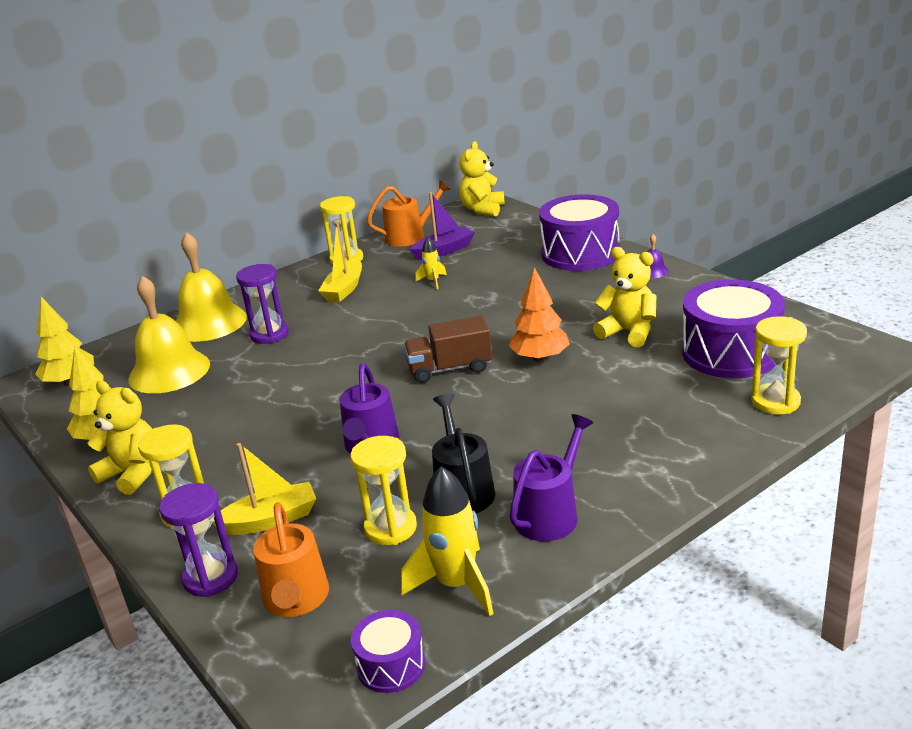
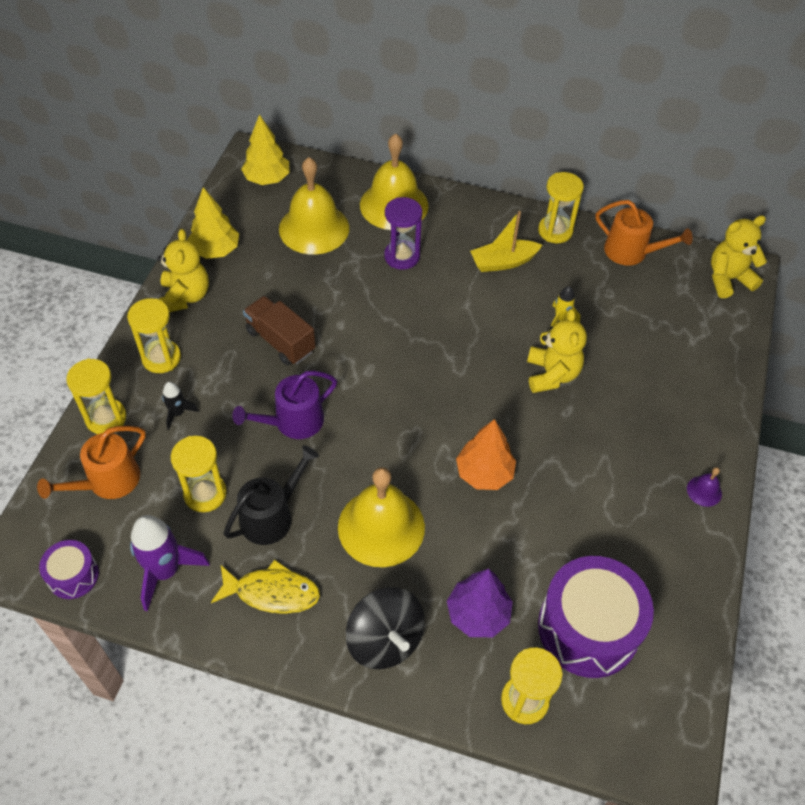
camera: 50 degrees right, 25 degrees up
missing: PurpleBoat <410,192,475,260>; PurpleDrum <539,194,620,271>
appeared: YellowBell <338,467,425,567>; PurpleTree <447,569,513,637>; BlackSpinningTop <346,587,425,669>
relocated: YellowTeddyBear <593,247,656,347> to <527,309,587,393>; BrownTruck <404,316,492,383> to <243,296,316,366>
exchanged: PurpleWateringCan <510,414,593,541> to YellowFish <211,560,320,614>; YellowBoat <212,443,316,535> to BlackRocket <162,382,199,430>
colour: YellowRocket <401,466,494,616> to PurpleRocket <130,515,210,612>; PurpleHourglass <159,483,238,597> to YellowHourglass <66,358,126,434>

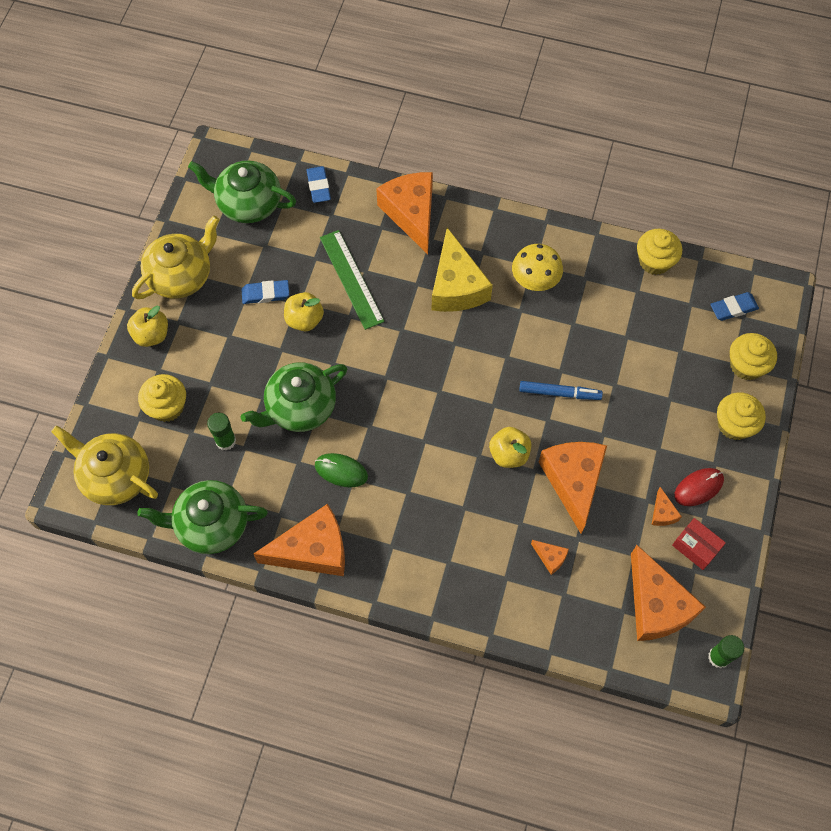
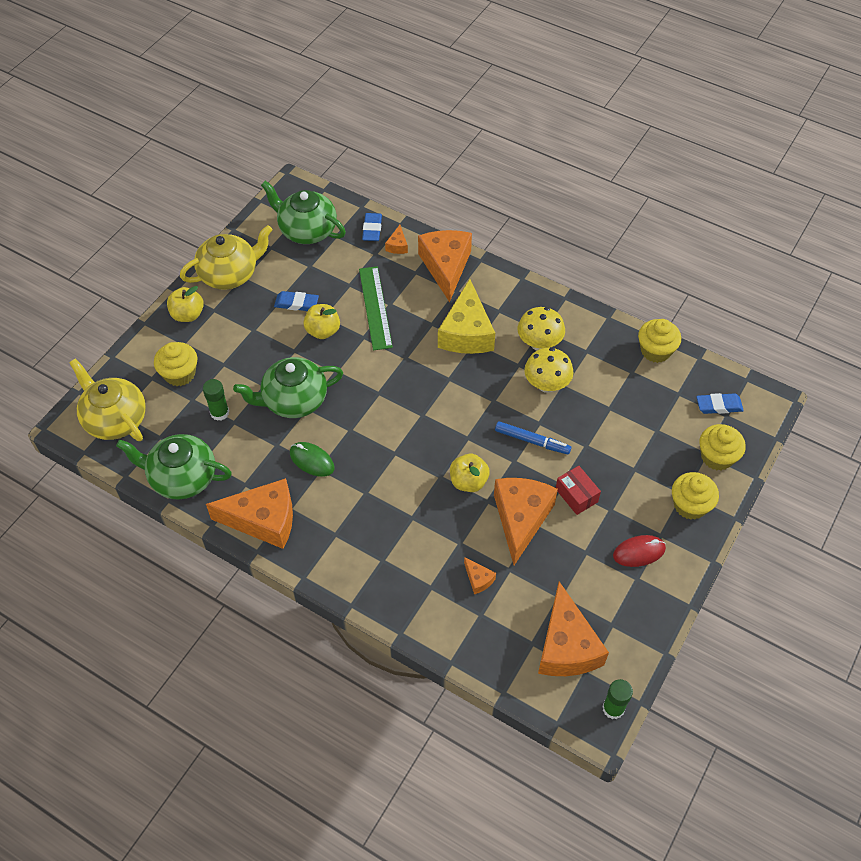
camera: 15 degrees right, 10 degrees down
appeared: YellowMushroom <524,348,574,393>
relocated: OrangeCheese <652,487,682,526> to <385,225,408,254>; RedBox <672,518,726,570> to <556,466,601,515>

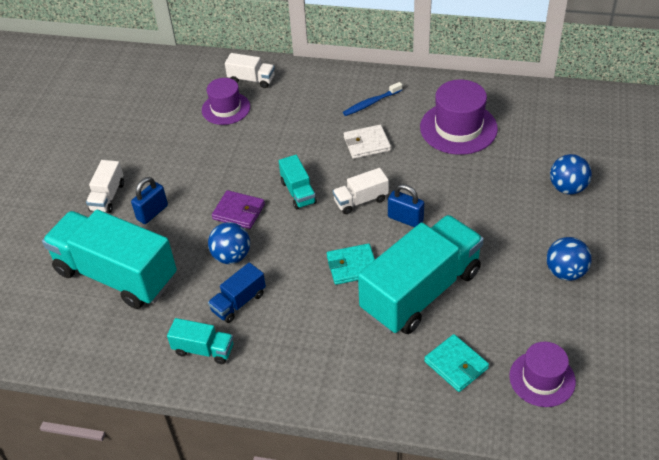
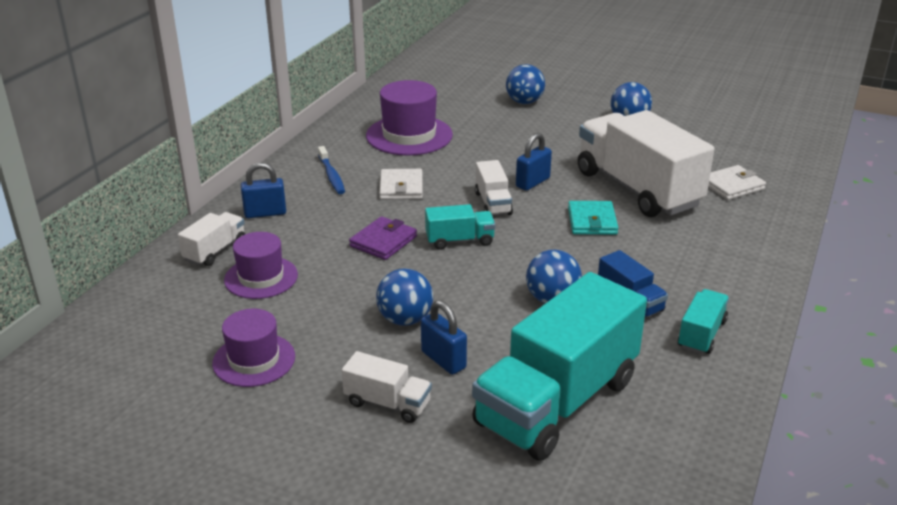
camera: 80 degrees left, 15 degrees down
appeared: BluePadlock <241,162,286,218>; BlueBall <376,269,433,326>
relocated: PurpleWallet <212,190,265,229> to <349,216,417,260>; PurpleHat <509,342,576,407> to <212,309,295,387>
colour: TurquoiseTruck <358,215,484,334> to WhiteTruck <578,110,715,217>; TurquoiseWallet <424,334,489,392> to WhiteWallet <708,165,766,200>

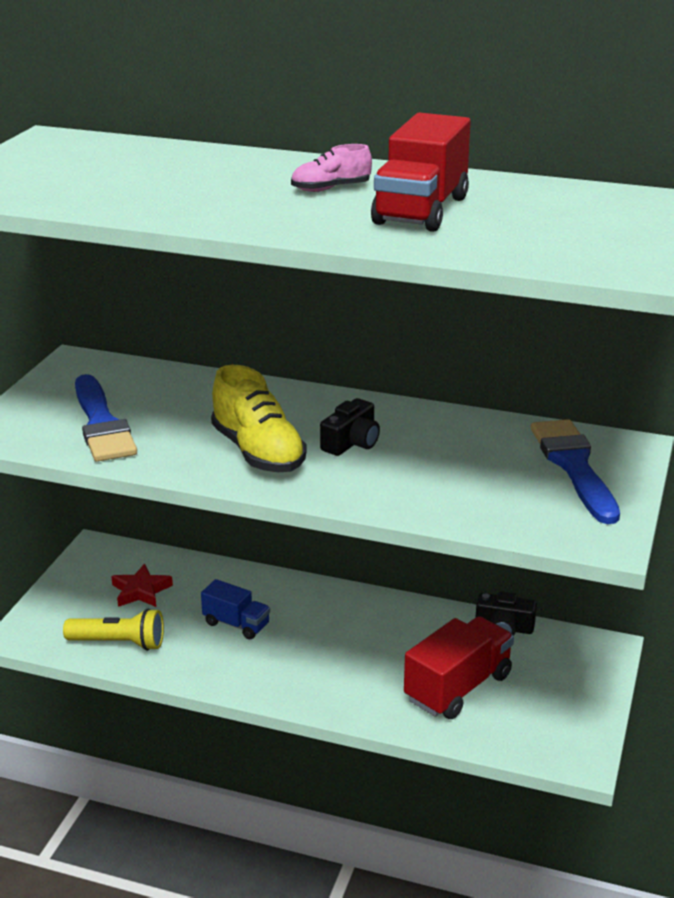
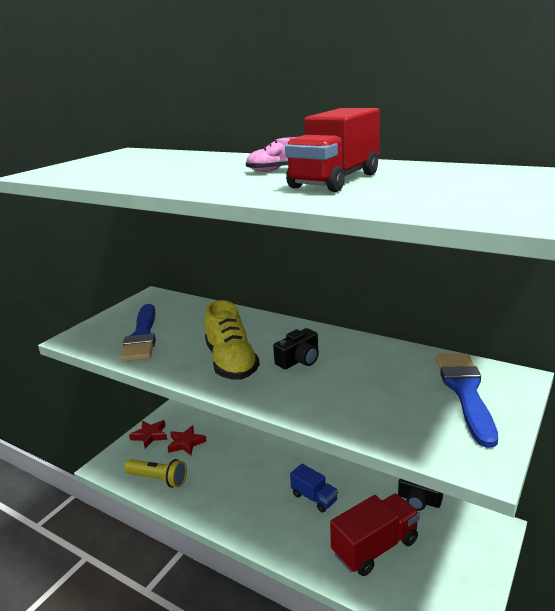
camera: 15 degrees right, 5 degrees down
appeared: RedStar <129,420,167,449>
relocated: BlueTruck <201,579,270,639> to <290,464,338,513>

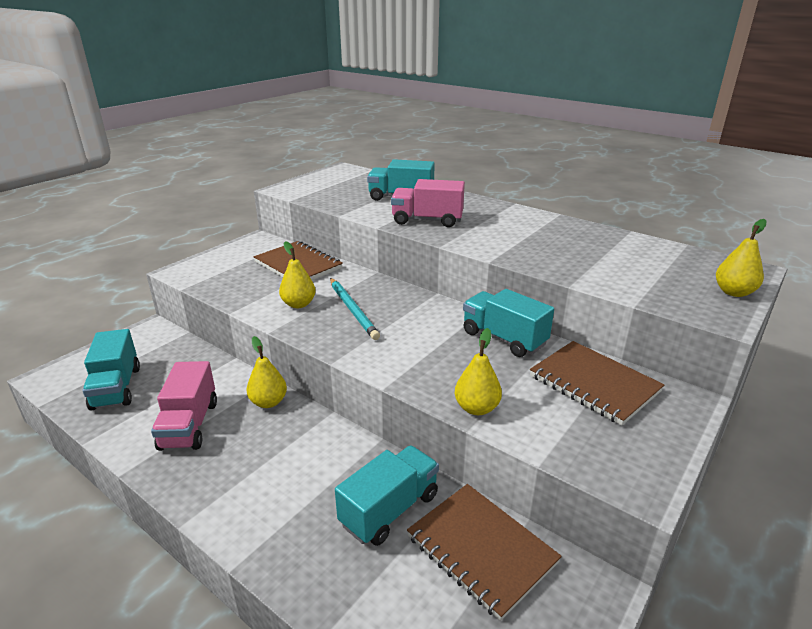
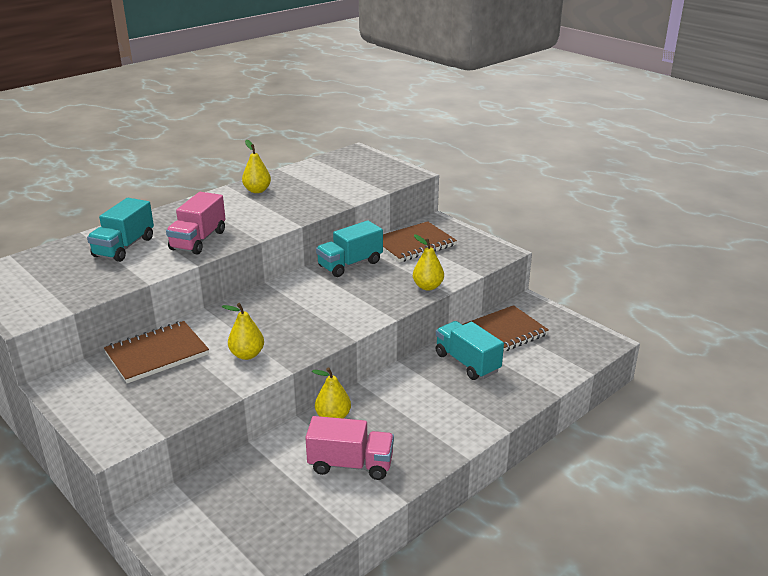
camera: 80 degrees left, 0 degrees up
missing: TurquoisePencil <330,278,380,340>; TurquoiseTruck <83,329,140,411>
relocated: YellowPear <716,219,766,297> to <242,140,271,193>

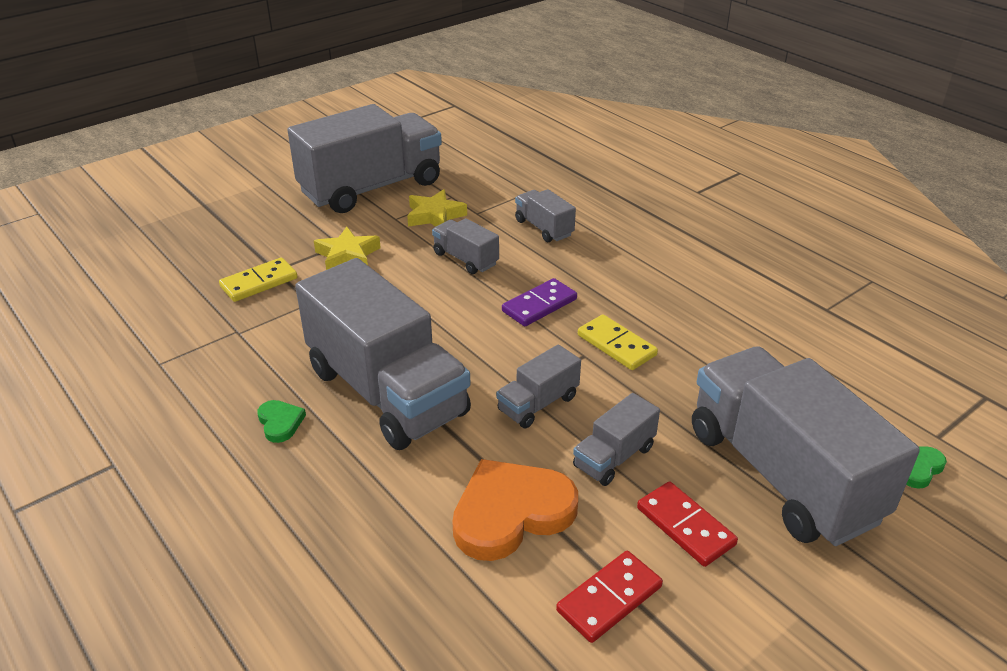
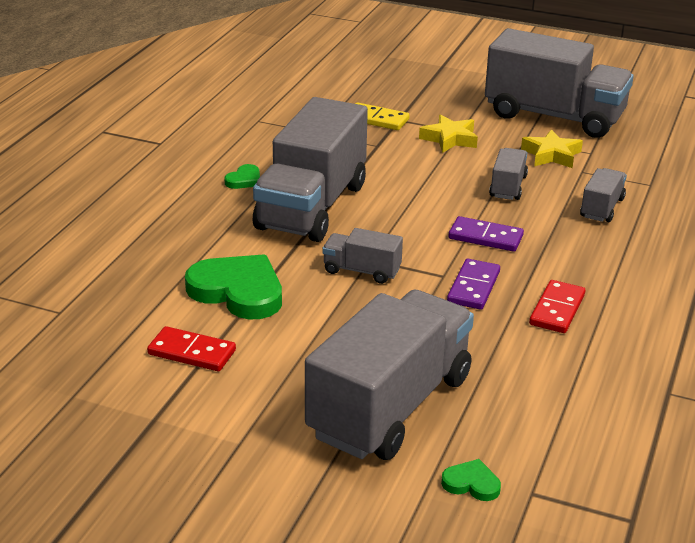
camera: 60 degrees right, 5 degrees down
missing: GreyTruck <573,393,660,486>
relocated: RedDomino <637,481,738,567> to <529,280,585,333>
colour: YellowDomino <578,315,658,370> to PurpleDomino <447,259,500,310>; OrangeHeart <452,459,578,561> to GreenHeart <185,254,282,319>

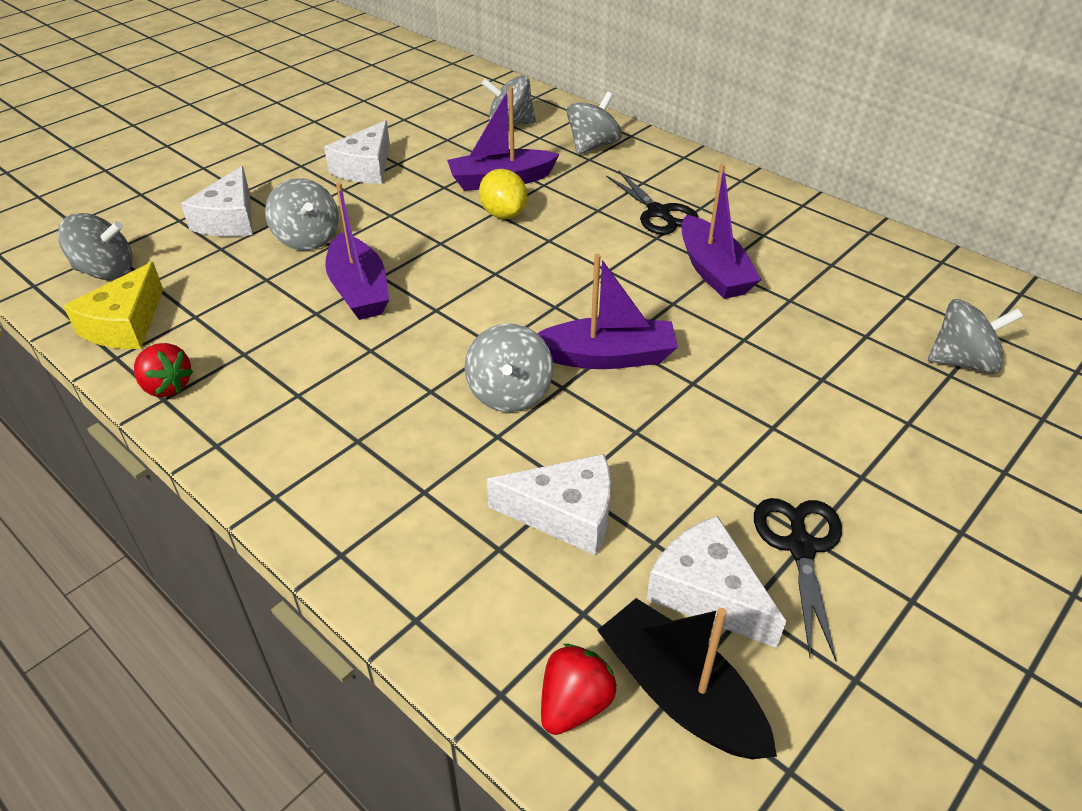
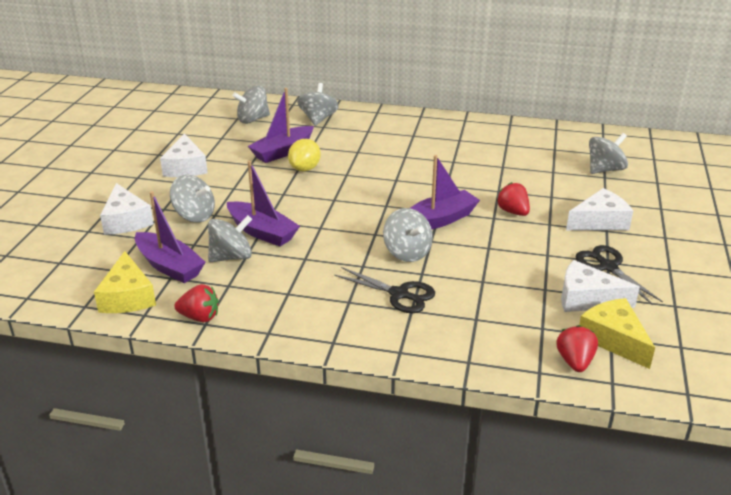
camera: 30 degrees left, 10 degrees down
appeared: RedStrawberry <497,182,530,216>
relocated: PurpleBoat <681,164,761,299> to <135,191,206,283>; BlackScissors <606,171,699,235> to <334,267,435,313>; GreySpinningTop <58,213,132,280> to <208,215,252,262>; WhiteCheese <487,454,611,556> to <566,188,633,231>
exchanged: BlackBoat <597,598,777,759> to YellowCheese <579,298,655,369>
spun: YellowLemon <479,169,527,219> = <288,139,321,171> 75 degrees clockwise

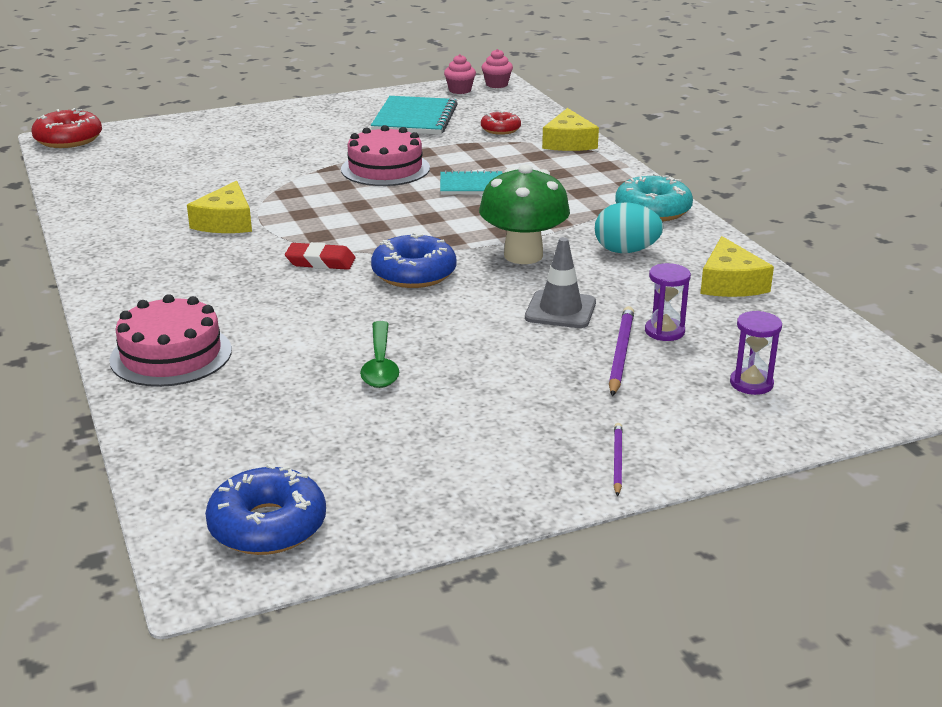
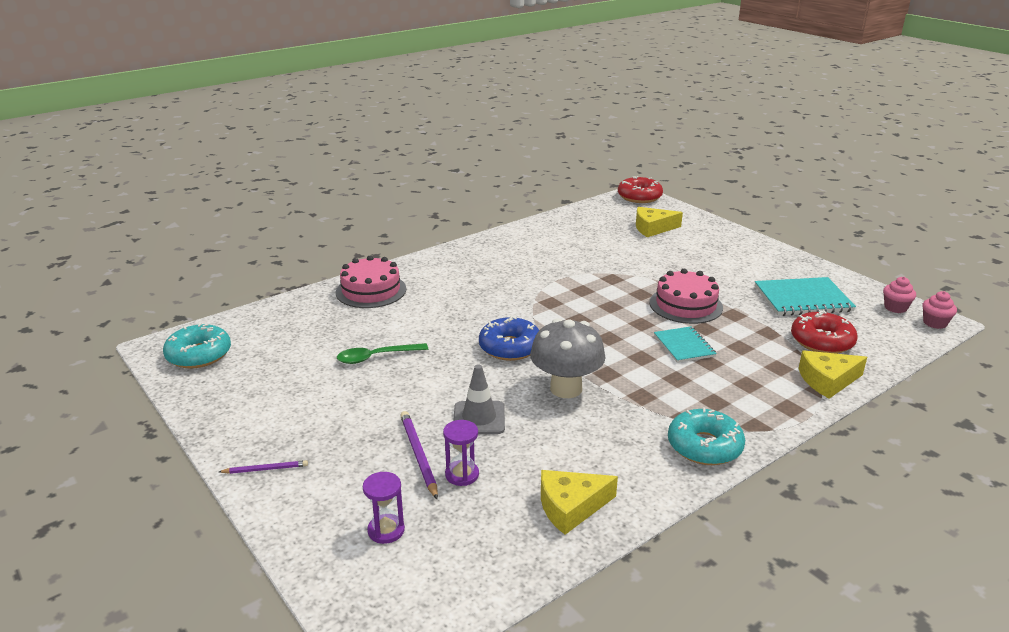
camera: 75 degrees right, 0 degrees up
missing: TurquoiseEgg <595,202,663,253>; RedEraser <285,242,355,270>
relocated: YellowCheese <187,181,252,233> to <636,207,683,237>
colour: GreenMushroom <479,164,570,264> to GreyMushroom <530,318,605,398>; BlueDonut <205,463,326,555> to TurquoiseDonut <163,323,231,368>
spun: PurplePencil <609,306,634,396> = <400,411,438,499> 105 degrees counterclockwise
size: RedDonut <481,111,521,135> = <791,310,858,354> x1.63

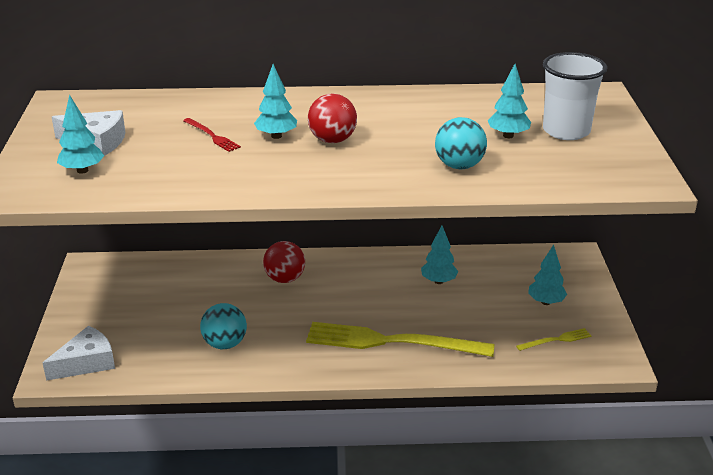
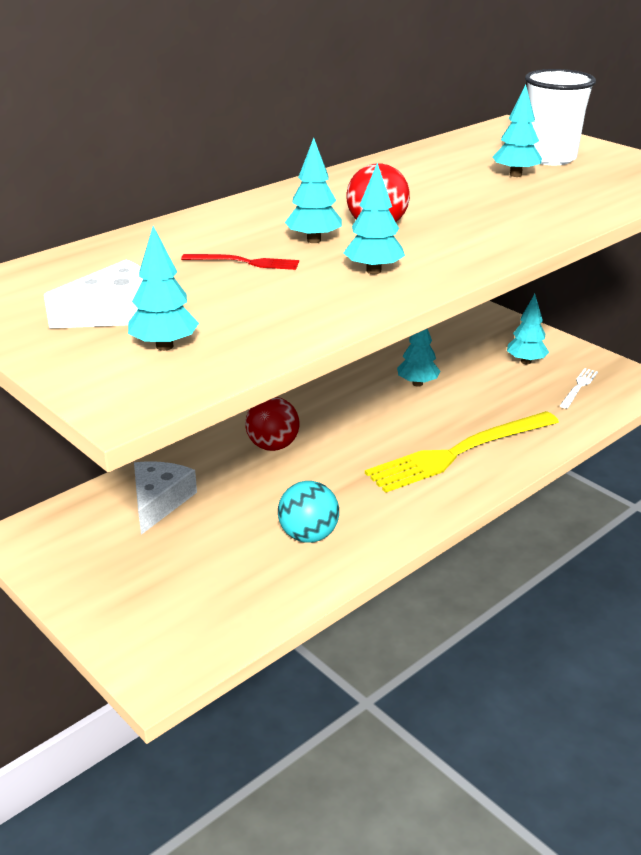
camera: 40 degrees left, 0 degrees up
missing: TurquoiseBall <435,117,487,169>
appeared: TurquoiseTree <344,163,405,274>
relocated: WhiteCheese <43,325,115,381> to <134,461,197,535>
colour: YellowFork <516,328,591,351> to WhiteFork <560,368,598,409>

